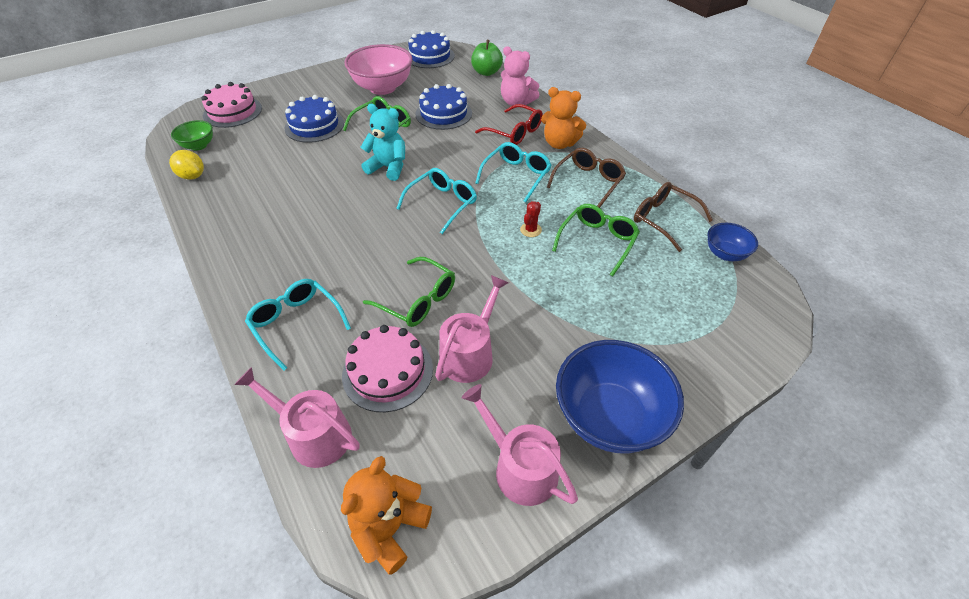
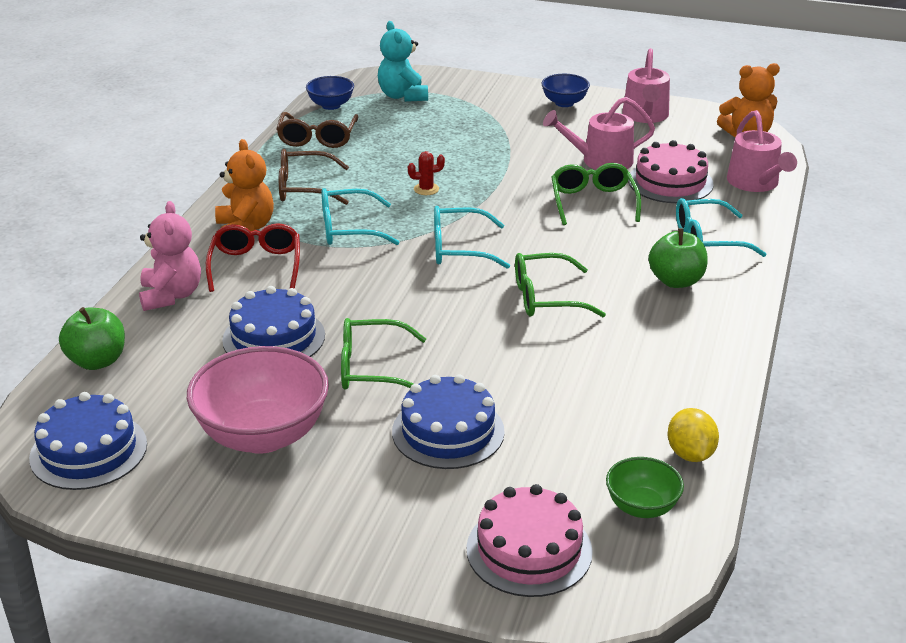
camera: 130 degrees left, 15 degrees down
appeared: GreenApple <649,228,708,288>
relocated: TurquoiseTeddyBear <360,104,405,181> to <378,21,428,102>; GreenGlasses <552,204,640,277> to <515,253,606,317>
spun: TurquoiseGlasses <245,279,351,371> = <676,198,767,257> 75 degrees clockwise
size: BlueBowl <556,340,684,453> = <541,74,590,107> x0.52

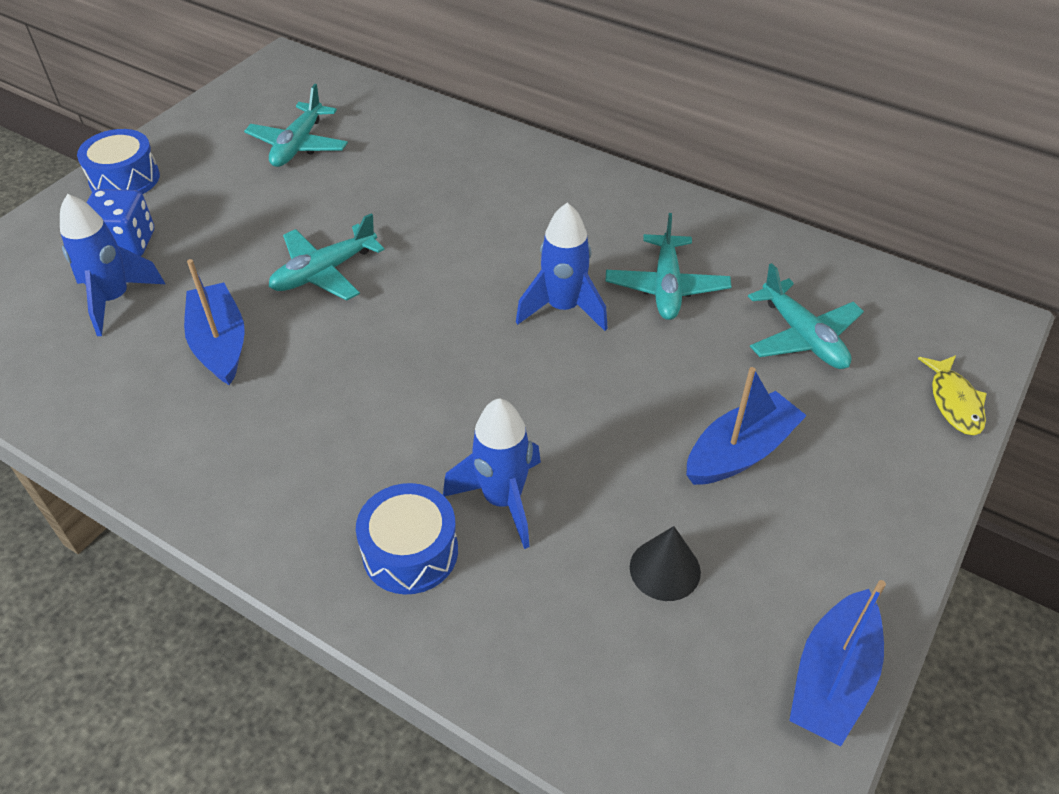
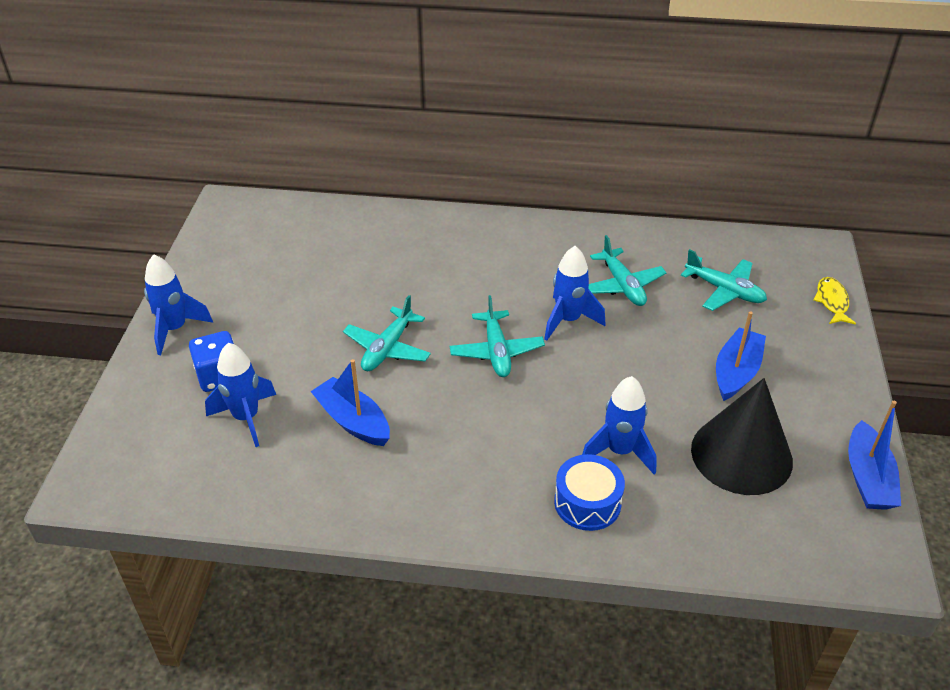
camera: 25 degrees left, 5 degrees down
relocated: TurquoisePlane <244,84,348,167> to <449,295,545,377>
exchanged: BlueDrum <77,129,160,194> to BlueRocket <144,254,213,355>
spun: YellowFish <918,355,987,435> = <813,277,856,325> 150 degrees counterclockwise
size: BlackCone <630,526,701,601> = <691,378,793,495> x2.14

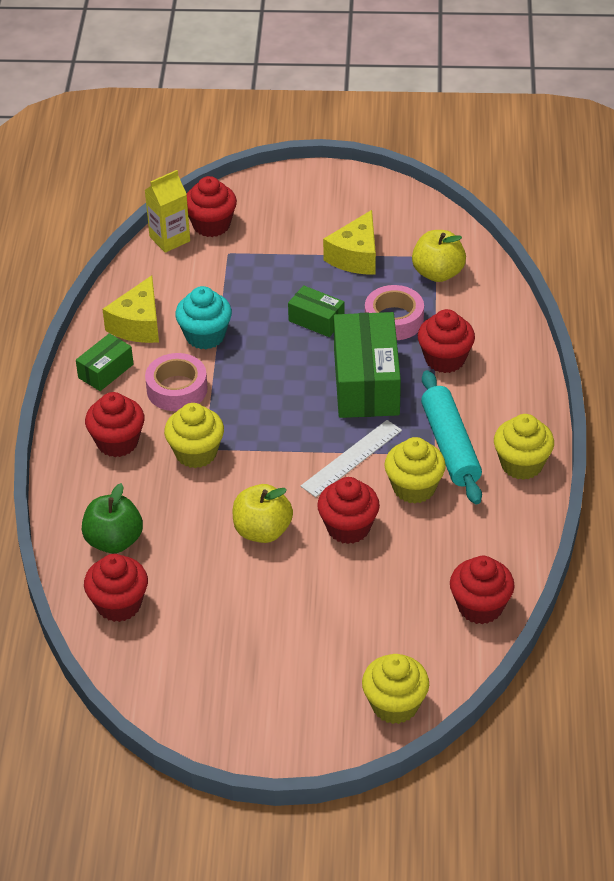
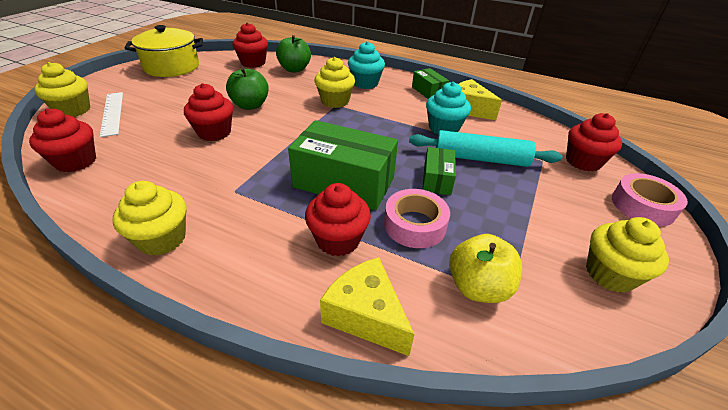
camera: 110 degrees right, 5 degrees down
missing: YellowCarton <145,170,190,253>
appeared: YellowPot <125,25,203,77>
relocated: YellowCheese <323,210,376,275> to <320,257,414,356>; PinkTape <145,353,208,411> to <612,173,688,226>; TurquoiseRollingPin <421,370,482,504> to <409,130,562,167>; WhiteRuler <301,420,402,497> to <100,92,123,137>; YellowCupcake <384,437,446,503> to <586,217,669,293>
colour: RedCupcake <85,392,145,457> to TurquoiseCupcake <348,41,385,89>; YellowApple <233,484,293,543> to GreenApple <226,67,269,110>
spun: GreenBox <288,285,345,337> = <423,147,456,195> 45 degrees counterclockwise

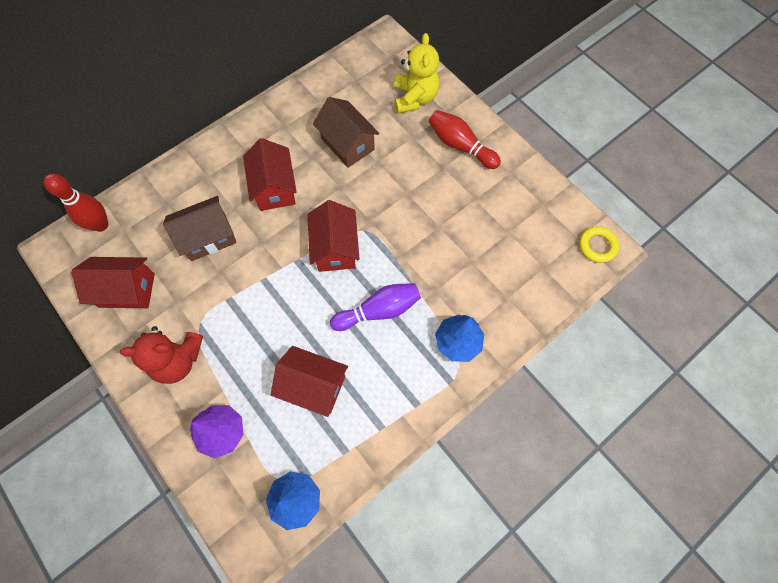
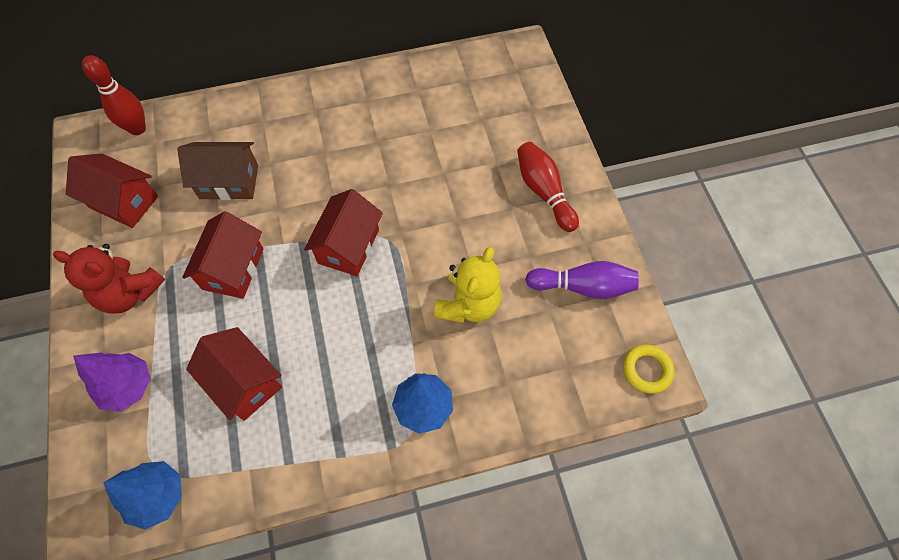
camera: 25 degrees right, 5 degrees down
missing: BrownHouse <313,97,379,168>
relocated: YellowTeddyBear <394,33,440,113> to <434,247,501,323>; RedHouse <243,138,297,211> to <182,211,264,299>; PurpleBowlingPin <330,283,421,331> to <525,261,639,299>

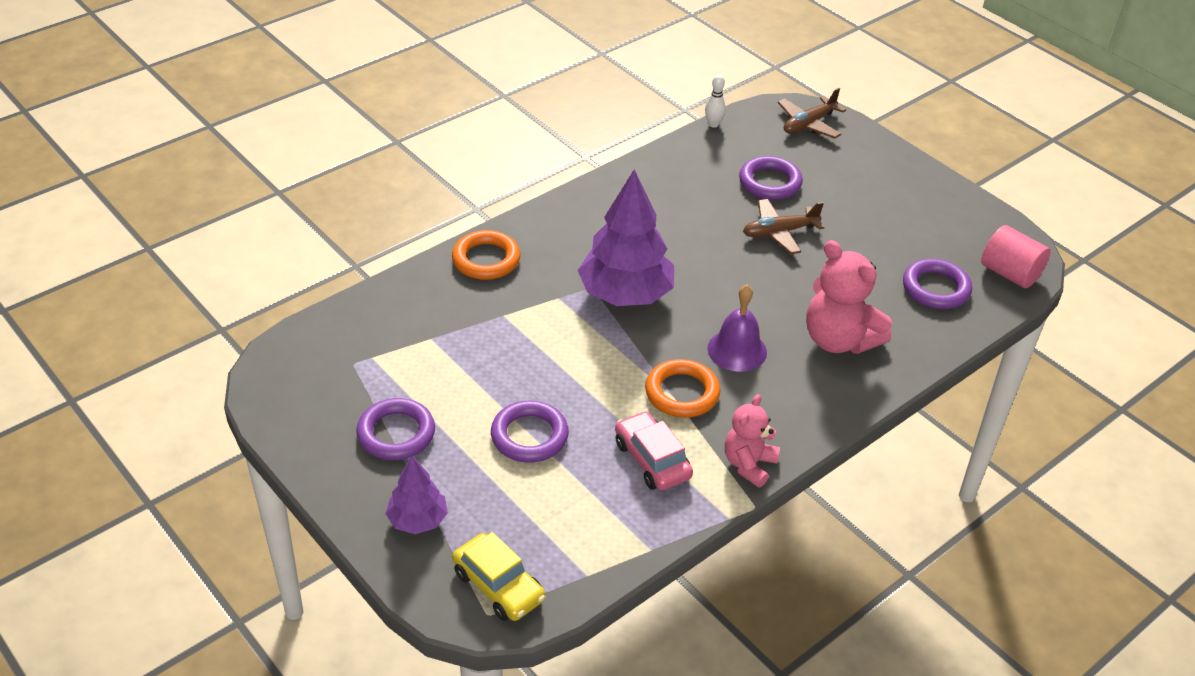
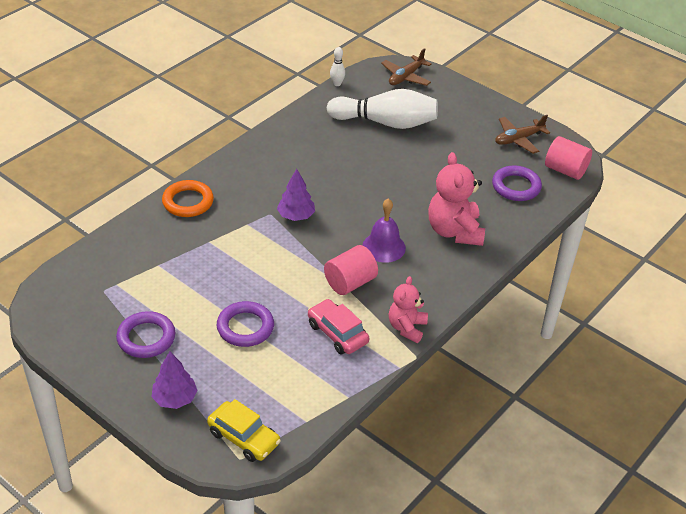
camera: 10 degrees left, 0 degrees up
relocated: BrownPlane <743,199,825,254> to <495,115,550,154>
exchanged: PurpleRing <739,156,803,200> to WhiteBowlingPin <327,89,438,129>; OrangeRing <645,359,720,418> to PinkCylinder <324,245,378,295>
spun: PinkTeddyBear <806,240,892,354> = <428,152,485,246> 45 degrees clockwise
size: PurpleTree <578,169,674,306> = <277,169,315,221> x0.54

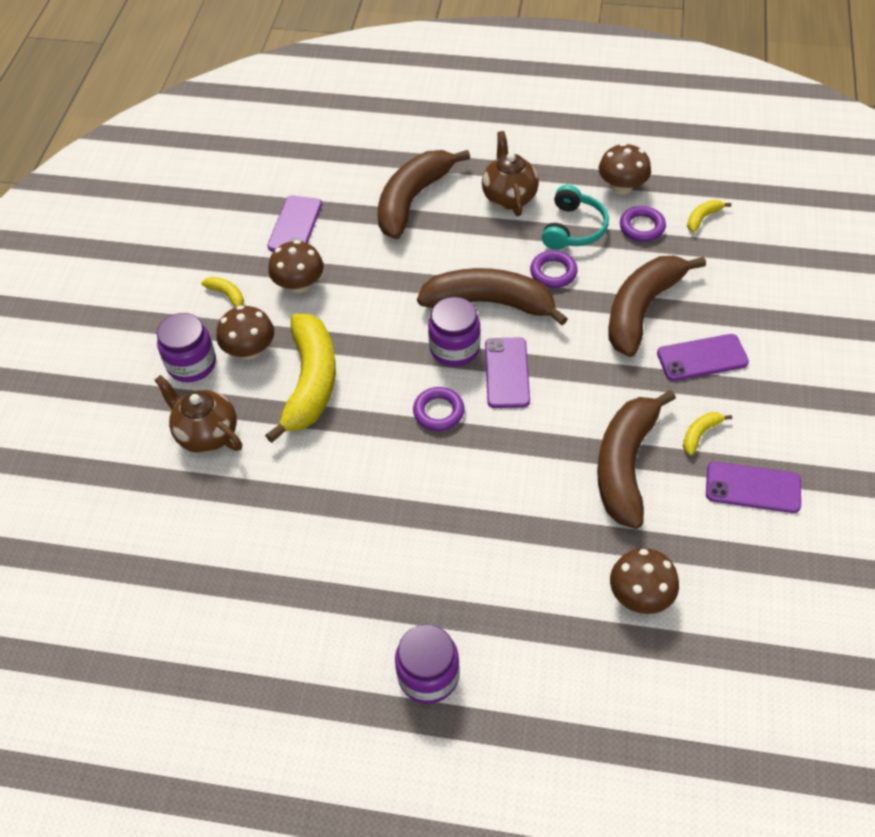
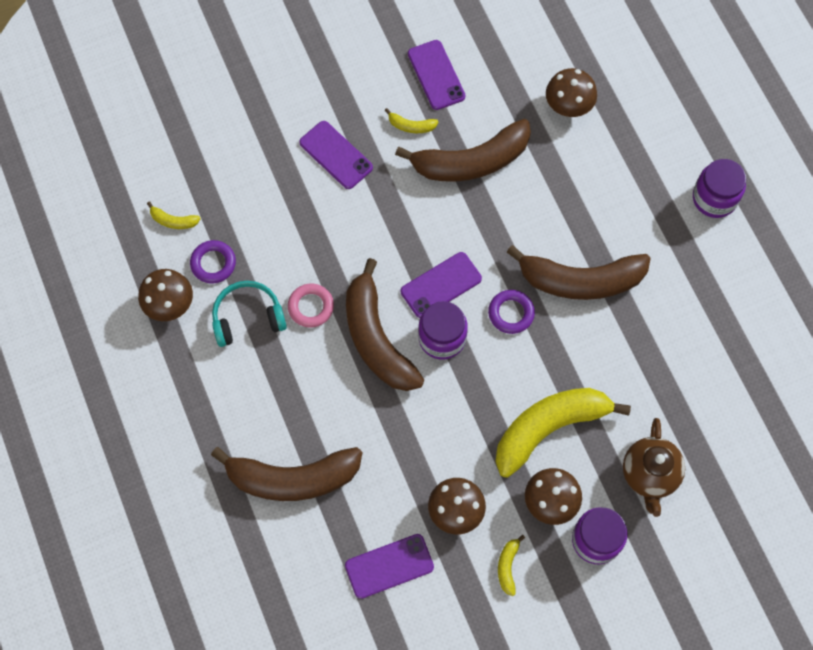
camera: 125 degrees left, 15 degrees up
missing: BrownTeapot <482,131,539,216>
relocated: BrownBanana <608,256,706,357> to <507,245,651,300>
colour: PurpleRing <530,250,578,288> to PinkRing <288,284,334,328>

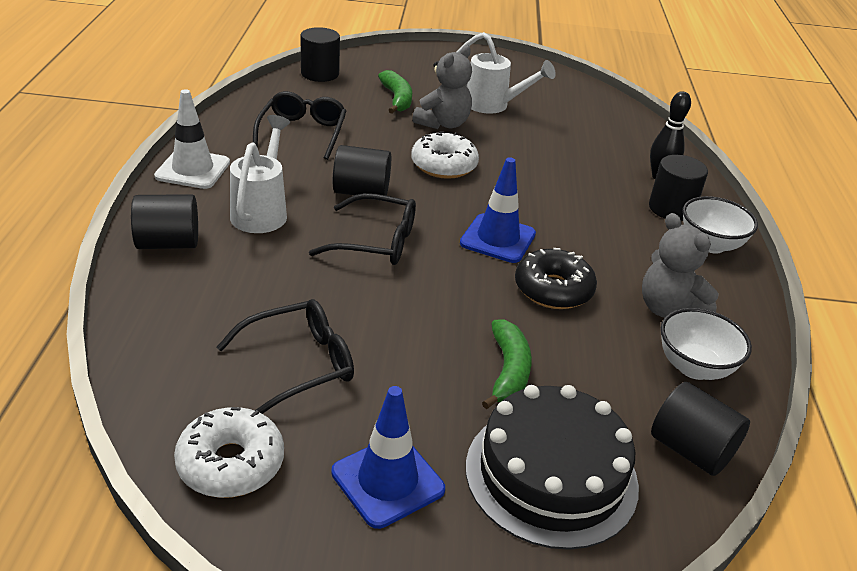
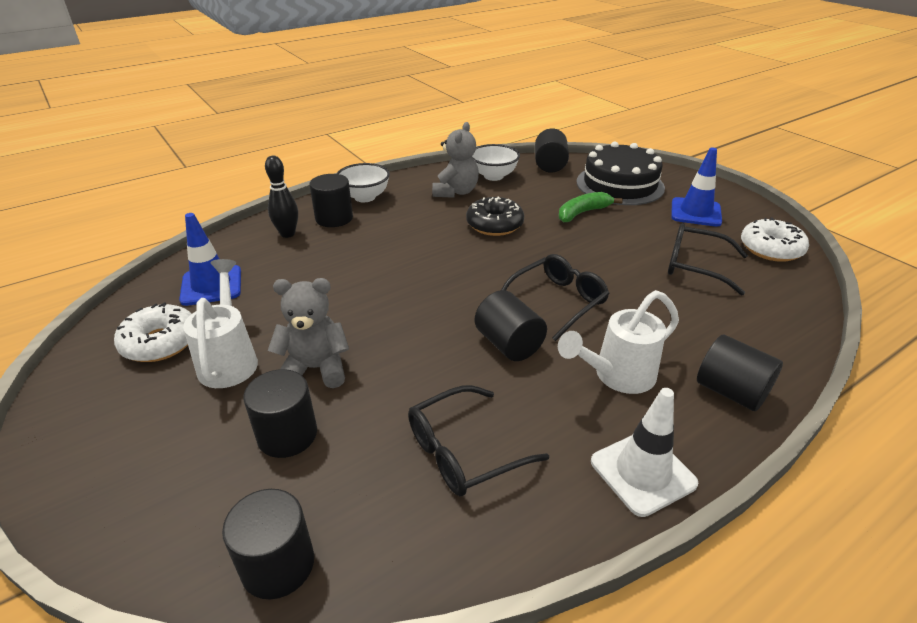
camera: 125 degrees left, 0 degrees up
relocated: WhiteDonut <411,131,479,179> to <114,302,191,362>; BlueTrafficCone <460,157,536,263> to <179,213,241,306>
exchanged: GreenBanana <378,70,412,114> to BlackCylinder <243,369,317,458>
spun: BlackGlasses <309,193,416,265> = <501,254,610,341> 75 degrees clockwise

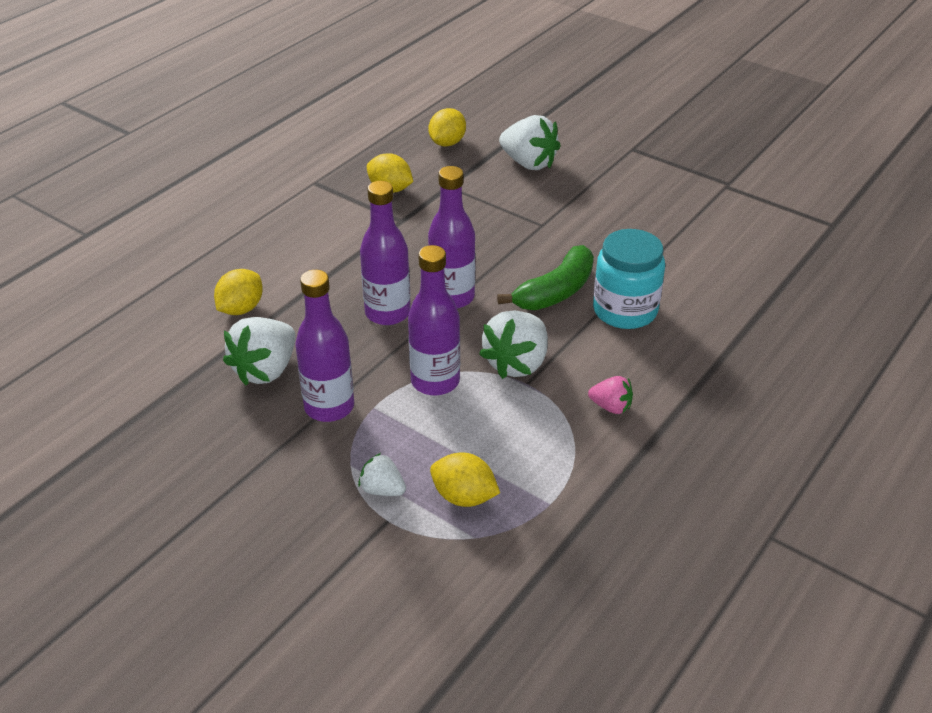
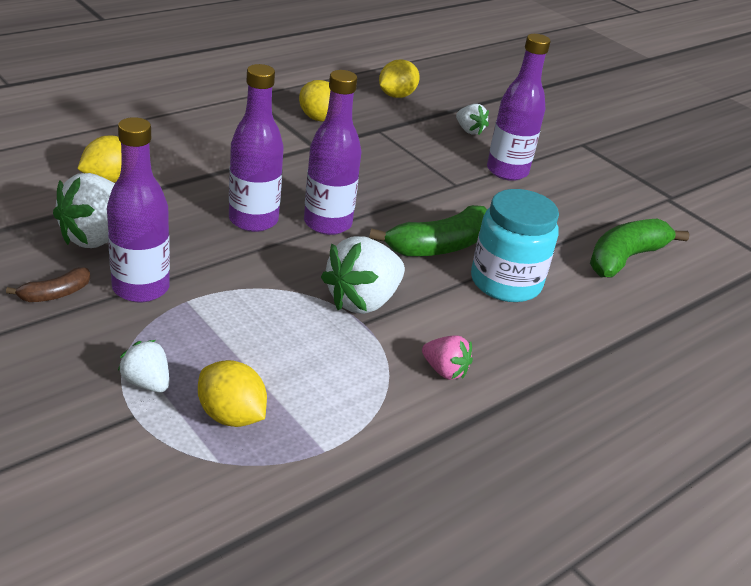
camera: 10 degrees right, 5 degrees down
appeared: GreenBanana <590,219,689,277>; BrownBanana <6,267,90,302>
relocated: PurpleBottle <408,245,460,396> to <487,34,551,181>
size: WhiteStrawberry <499,115,561,170> = <456,104,489,135> x0.54

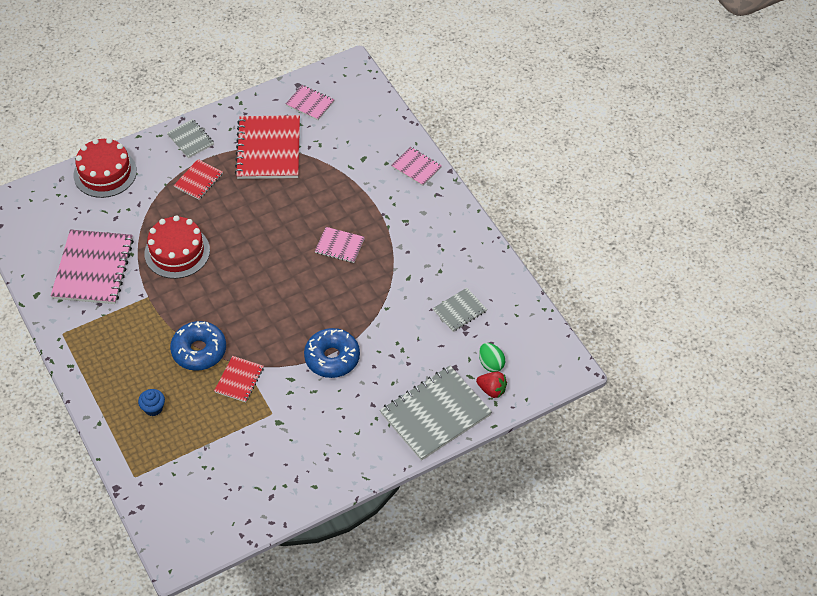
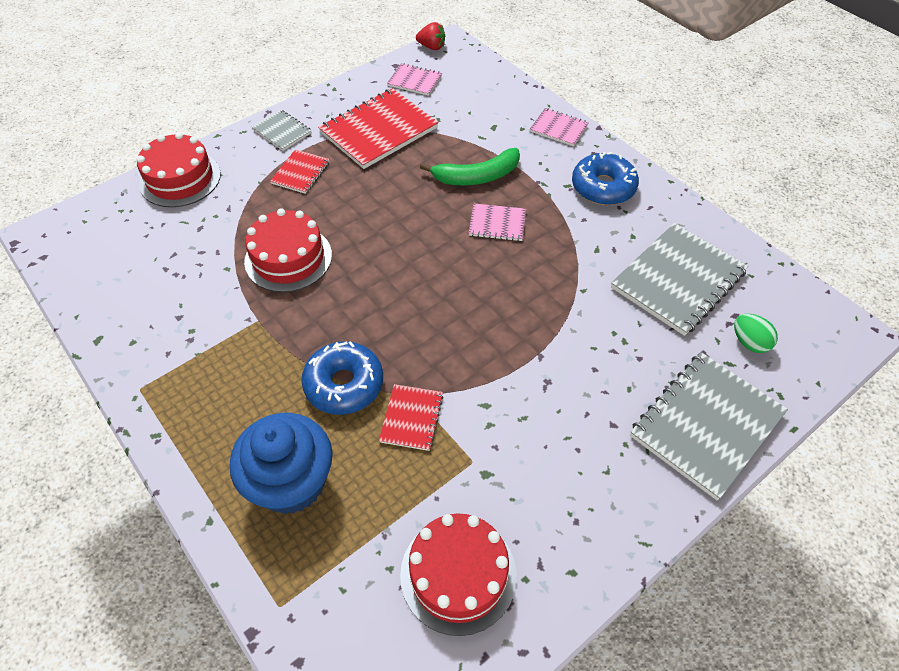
camera: 10 degrees left, 0 degrees up
missing: PinkNotebook <51,229,134,304>
appeared: GreenBanana <420,148,520,185>; RedCake <400,514,517,636>
relocated: BlueDonut <304,328,360,378> to <572,152,639,205>; RedStrawberry <476,372,507,398> to <416,22,445,50>
spun: RedNotebook <235,115,300,179> = <318,88,439,169> 60 degrees clockwise
size: GreyNotebook <433,288,487,332> = <611,223,748,336> x1.96; BlueCupcake <138,389,165,416> = <230,413,333,514> x2.36

